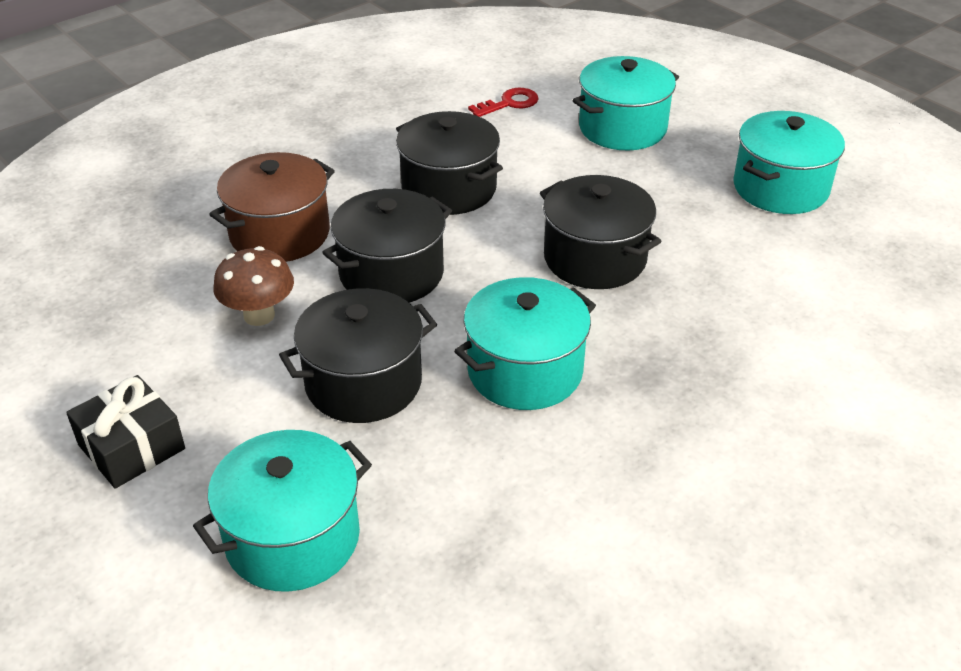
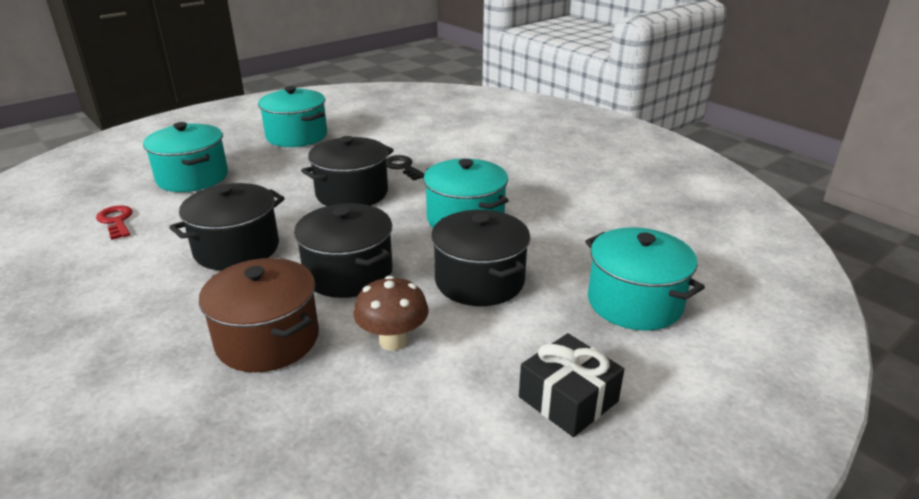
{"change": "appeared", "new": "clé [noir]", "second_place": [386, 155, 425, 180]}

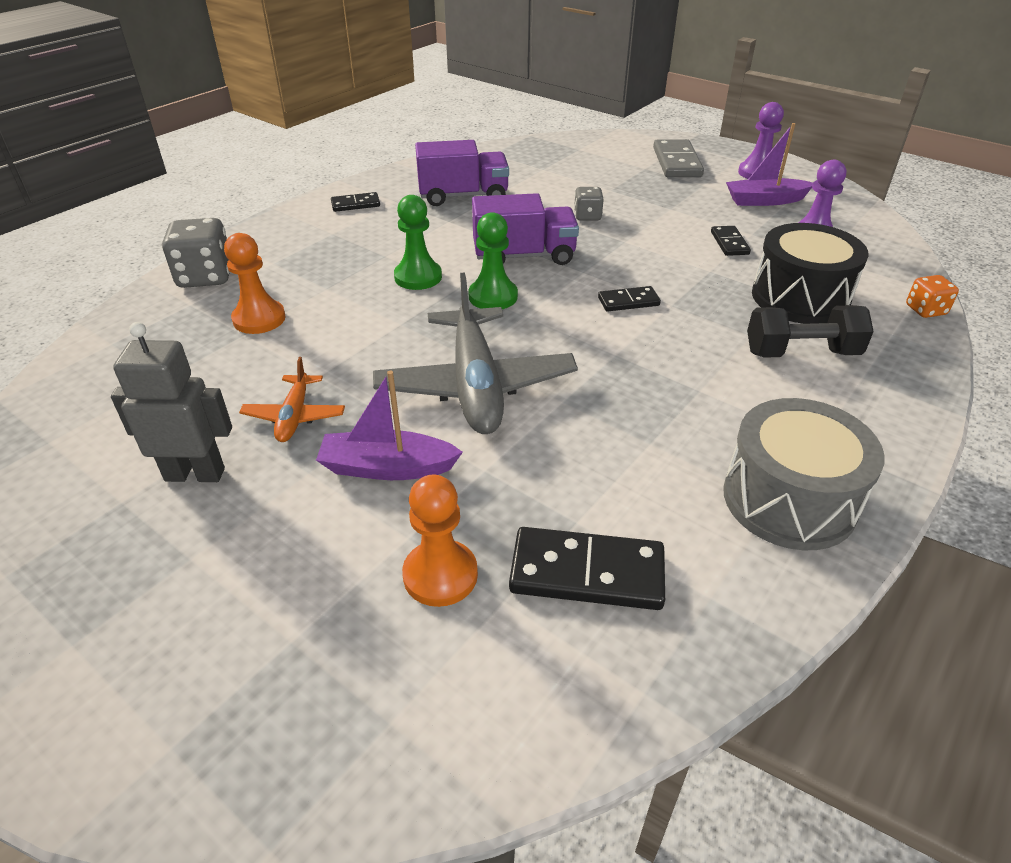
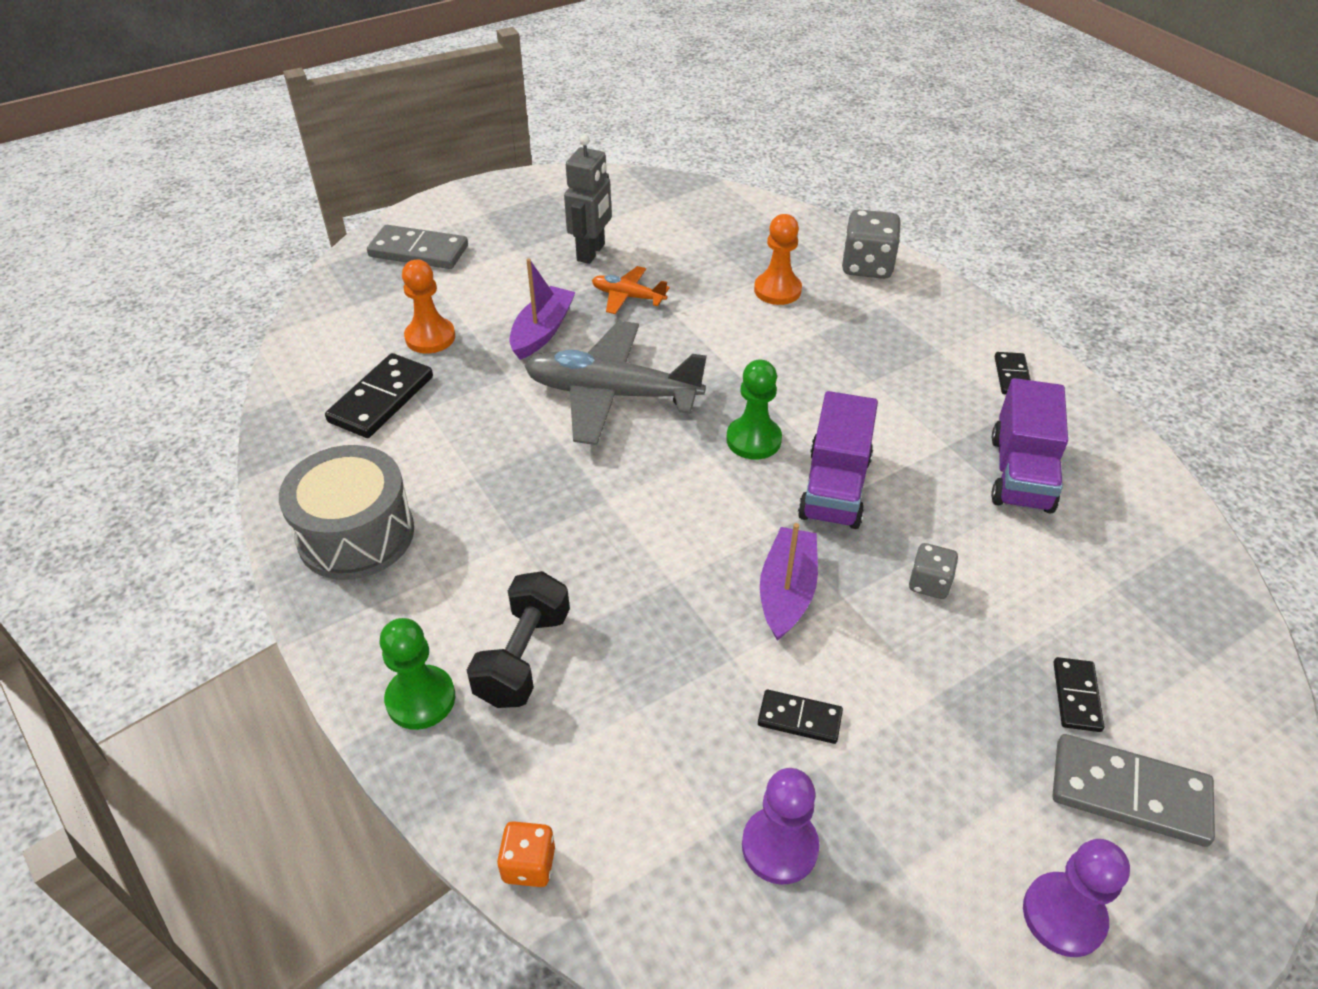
{"change": "appeared", "new": "domino [gris]", "second_place": [367, 225, 468, 269]}
{"change": "relocated", "old": "pion [vert]", "first_place": [394, 195, 442, 290], "second_place": [380, 618, 455, 730]}
{"change": "relocated", "old": "bateau [violet]", "first_place": [726, 123, 813, 206], "second_place": [760, 523, 818, 641]}
{"change": "relocated", "old": "domino [noir]", "first_place": [598, 286, 661, 312], "second_place": [1054, 657, 1104, 732]}
{"change": "missing", "old": "tambour [noir]", "first_place": [752, 223, 869, 324]}

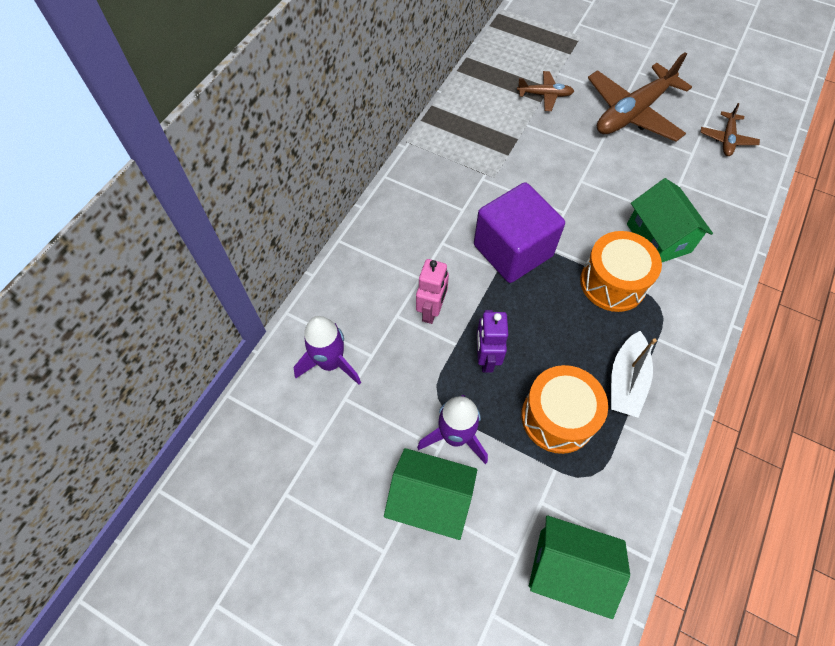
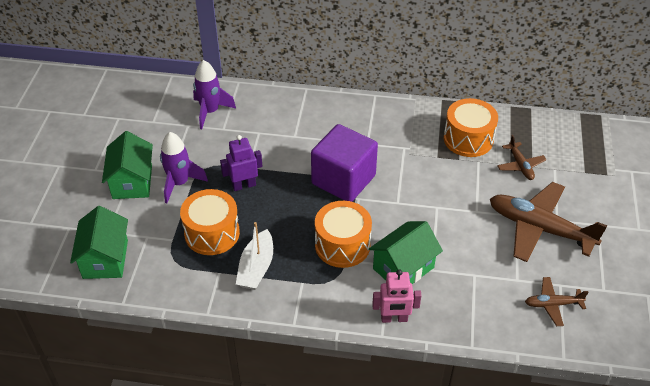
{"change": "spun", "old": "bateau [blanc]", "first_place": [611, 331, 657, 418], "second_place": [236, 222, 273, 290], "degrees": -75}
{"change": "relocated", "old": "robot [rose]", "first_place": [416, 259, 449, 324], "second_place": [372, 269, 422, 323]}
{"change": "appeared", "new": "tambour [orange]", "second_place": [444, 98, 498, 157]}

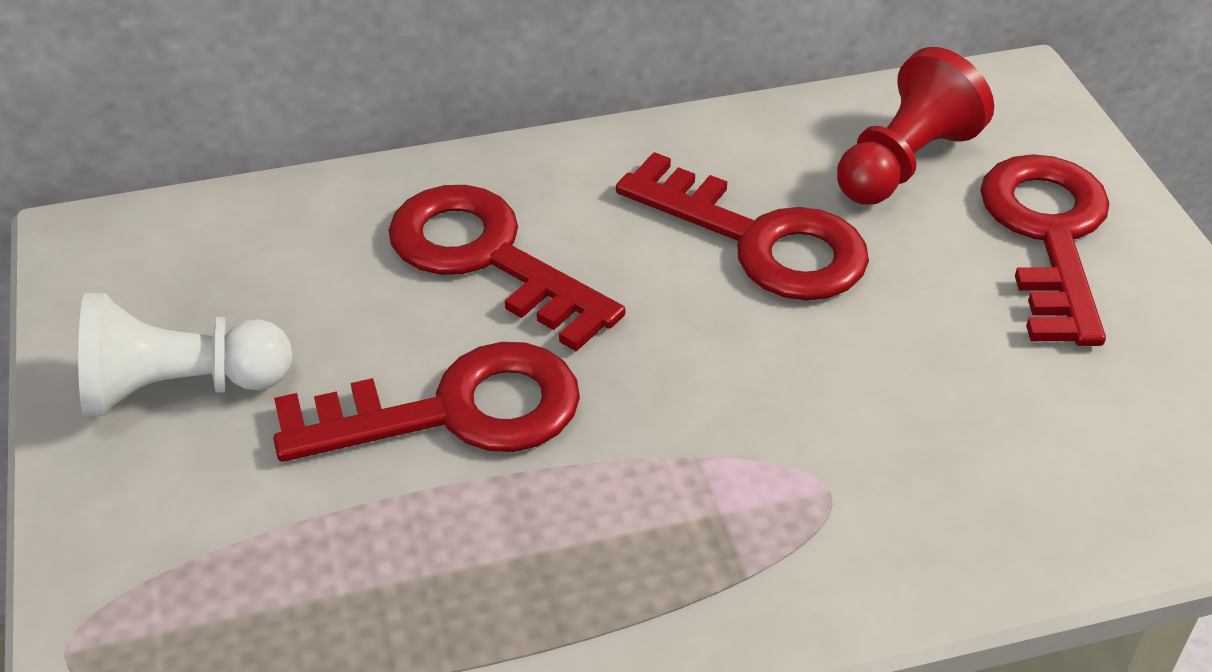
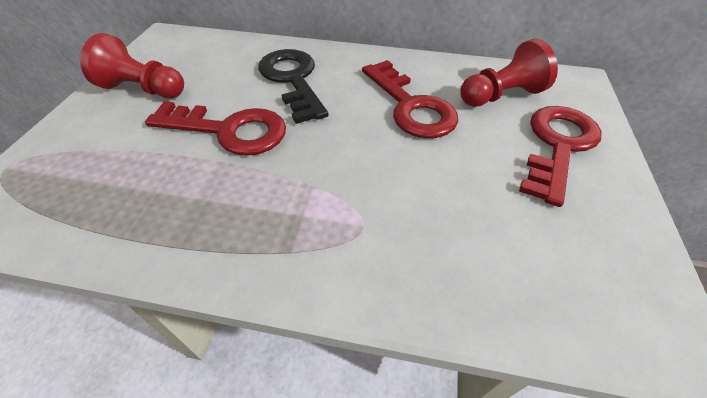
{"change": "colour", "old": "pion [blanc]", "new": "pion [rouge]", "first_place": [78, 293, 293, 416], "second_place": [80, 33, 184, 98]}
{"change": "colour", "old": "clé [rouge]", "new": "clé [noir]", "first_place": [388, 185, 626, 352], "second_place": [258, 49, 328, 124]}

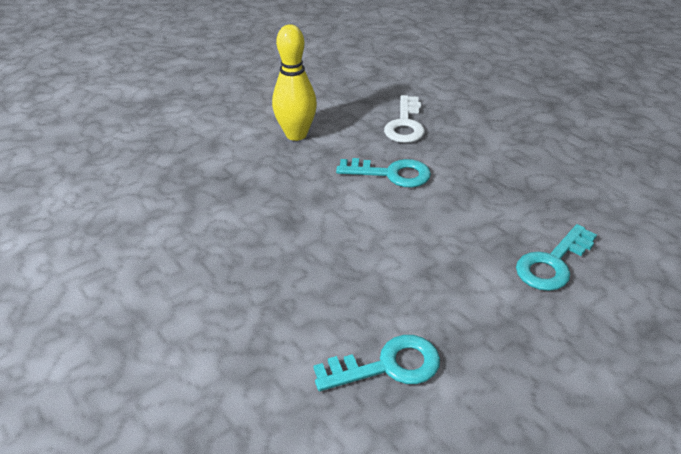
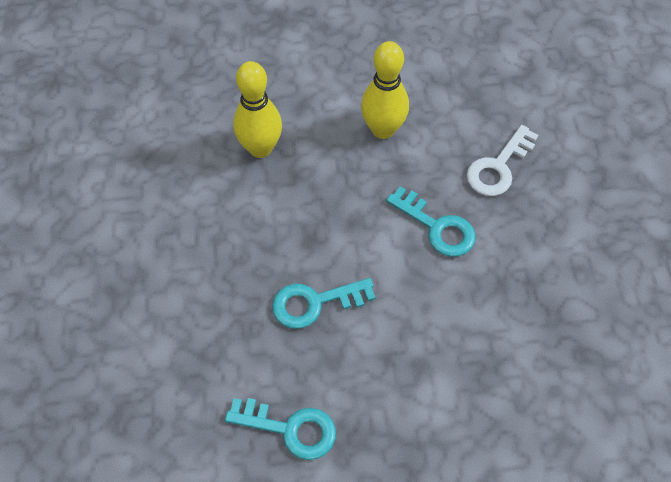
{"change": "appeared", "new": "quille [jaune]", "second_place": [233, 61, 282, 158]}
{"change": "relocated", "old": "clé [turquoise]", "first_place": [516, 224, 597, 291], "second_place": [272, 278, 376, 329]}

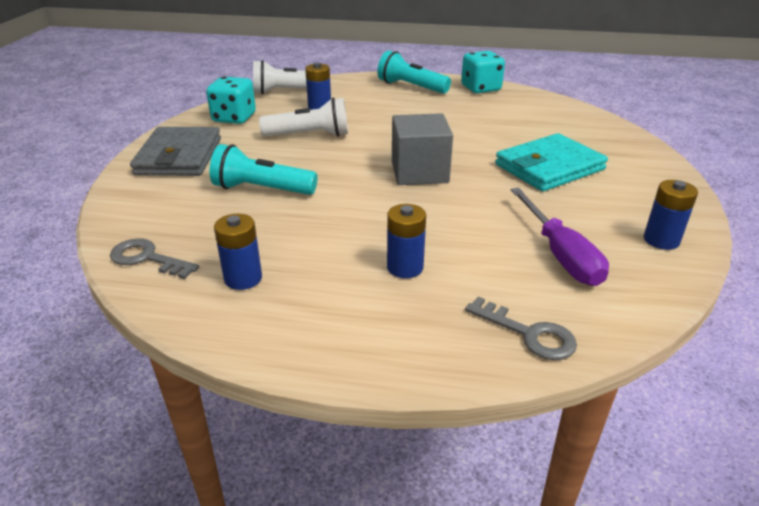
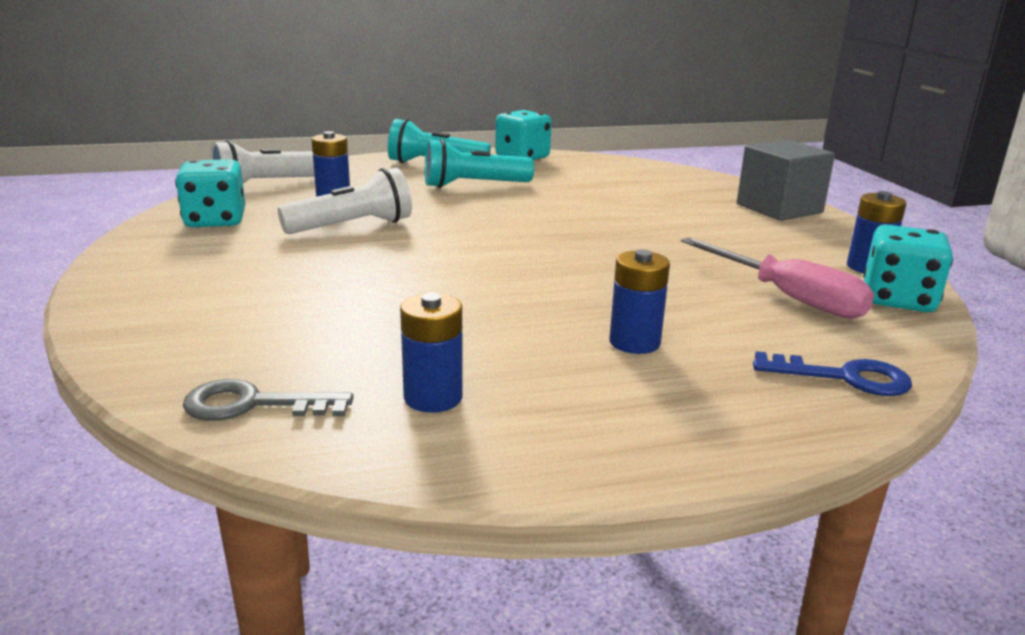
{"change": "relocated", "old": "lampe de poche [turquoise]", "first_place": [210, 144, 318, 195], "second_place": [425, 139, 534, 188]}
{"change": "colour", "old": "tournevis [violet]", "new": "tournevis [rose]", "first_place": [511, 188, 609, 286], "second_place": [681, 237, 874, 319]}
{"change": "relocated", "old": "cube [gris]", "first_place": [392, 113, 453, 185], "second_place": [737, 140, 835, 221]}
{"change": "colour", "old": "clé [gris]", "new": "clé [bleu]", "first_place": [465, 296, 577, 360], "second_place": [753, 351, 912, 396]}
{"change": "appeared", "new": "dé [turquoise]", "second_place": [863, 225, 953, 312]}
{"change": "missing", "old": "portefeuille [gris]", "first_place": [130, 127, 221, 176]}
{"change": "missing", "old": "portefeuille [turquoise]", "first_place": [495, 133, 608, 191]}

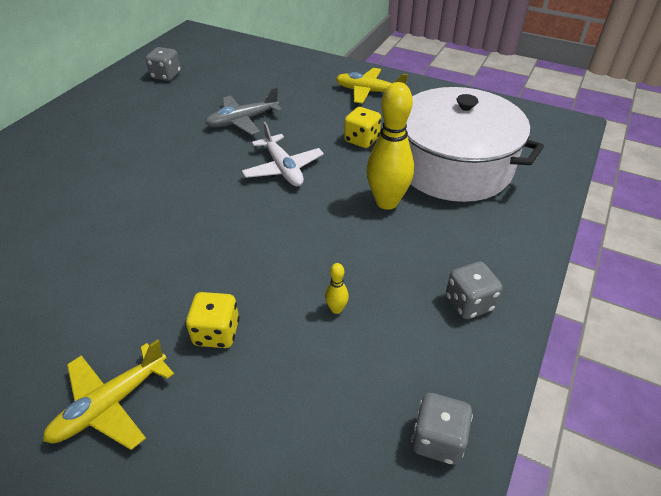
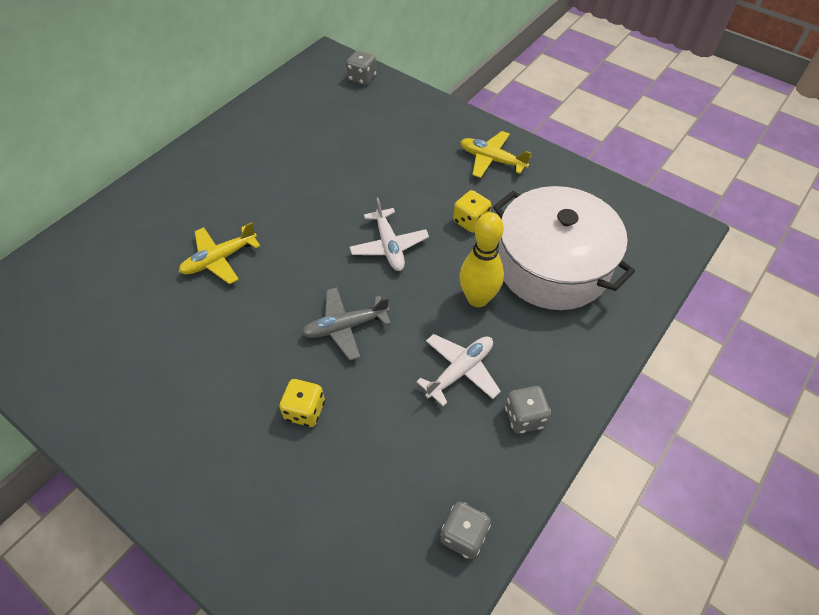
{"change": "relocated", "old": "avion [jaune]", "first_place": [43, 339, 174, 450], "second_place": [179, 222, 260, 284]}
{"change": "relocated", "old": "avion [gris]", "first_place": [205, 87, 282, 135], "second_place": [301, 287, 391, 361]}
{"change": "relocated", "old": "dé [gris]", "first_place": [146, 47, 181, 81], "second_place": [346, 50, 376, 85]}
{"change": "appeared", "new": "avion [blanc]", "second_place": [416, 334, 501, 406]}
{"change": "missing", "old": "quille [jaune]", "first_place": [325, 263, 349, 314]}

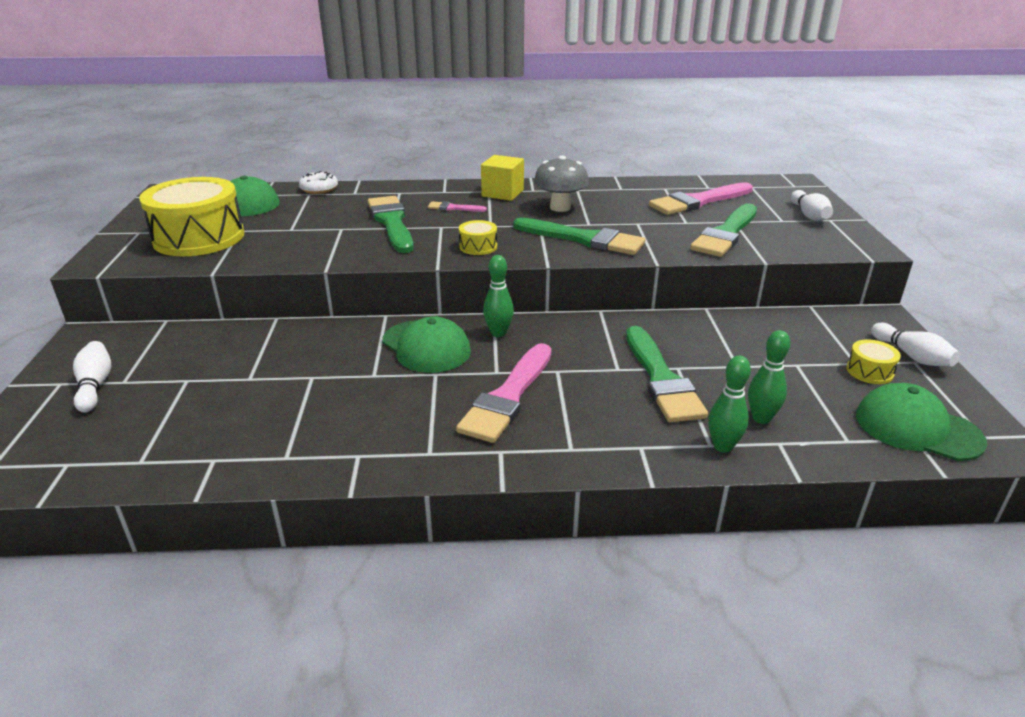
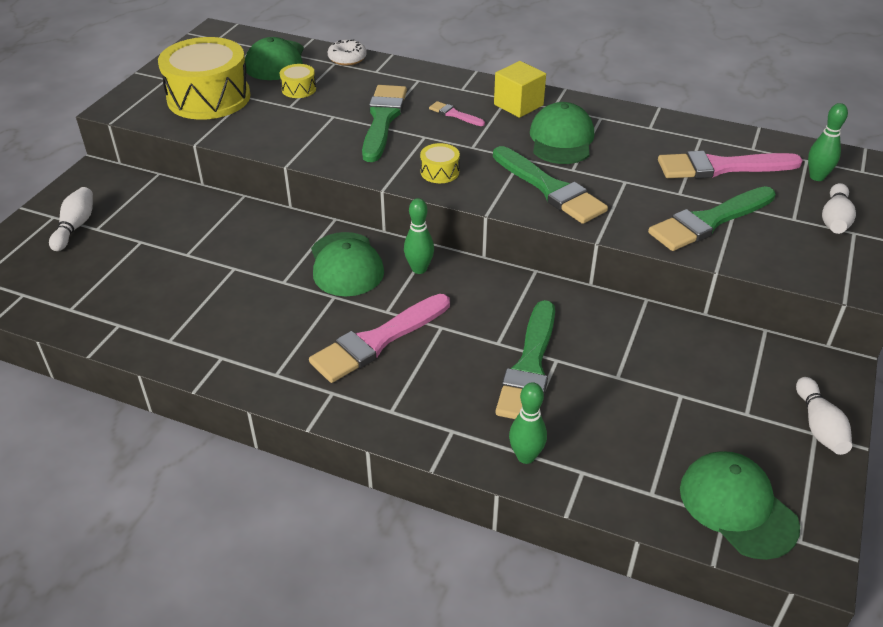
{"change": "relocated", "old": "tambour [jaune]", "first_place": [846, 339, 901, 384], "second_place": [280, 64, 316, 98]}
{"change": "exchanged", "old": "champignon [gris]", "new": "casquette [vert]", "first_place": [534, 155, 589, 212], "second_place": [530, 102, 594, 164]}
{"change": "relocated", "old": "quille [vert]", "first_place": [748, 330, 790, 424], "second_place": [808, 103, 848, 181]}

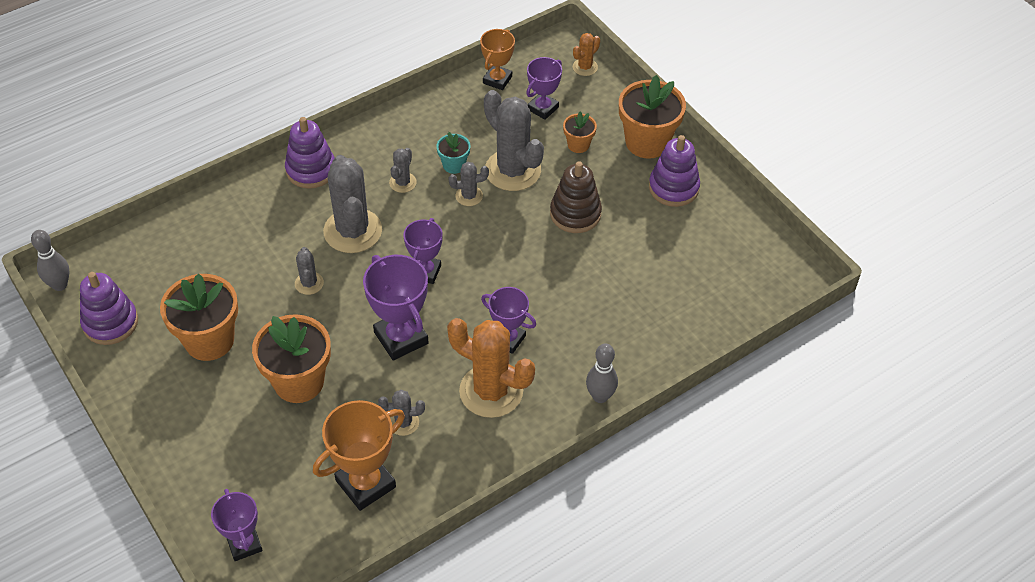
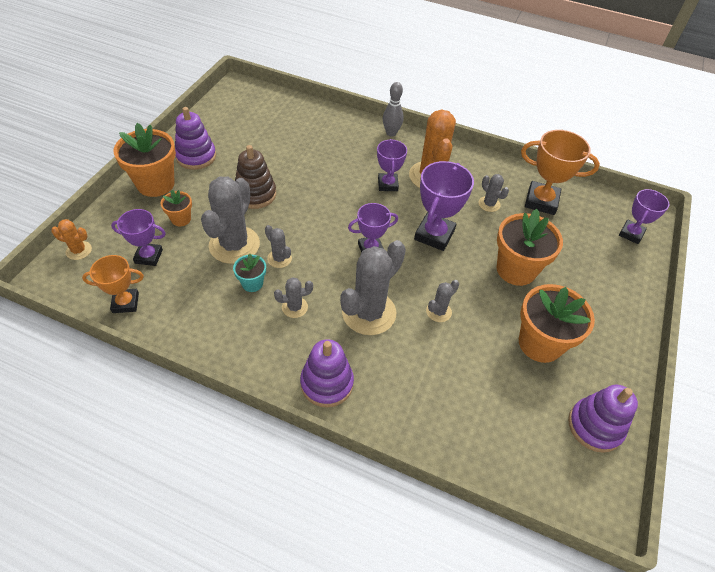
{"change": "missing", "old": "quille [gris]", "first_place": [31, 230, 69, 291]}

